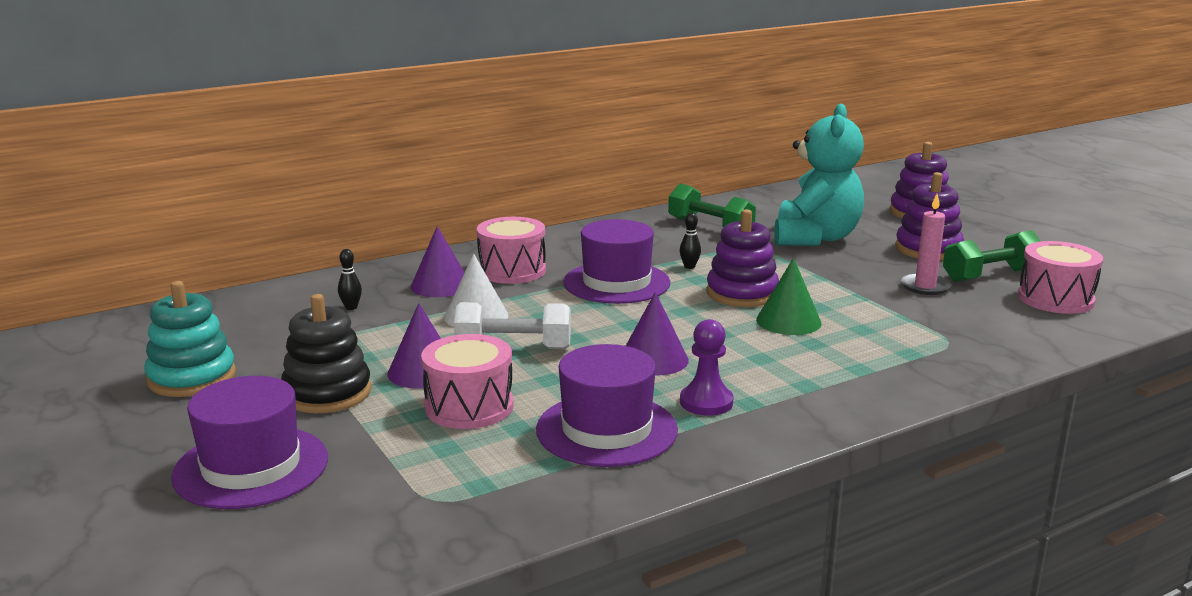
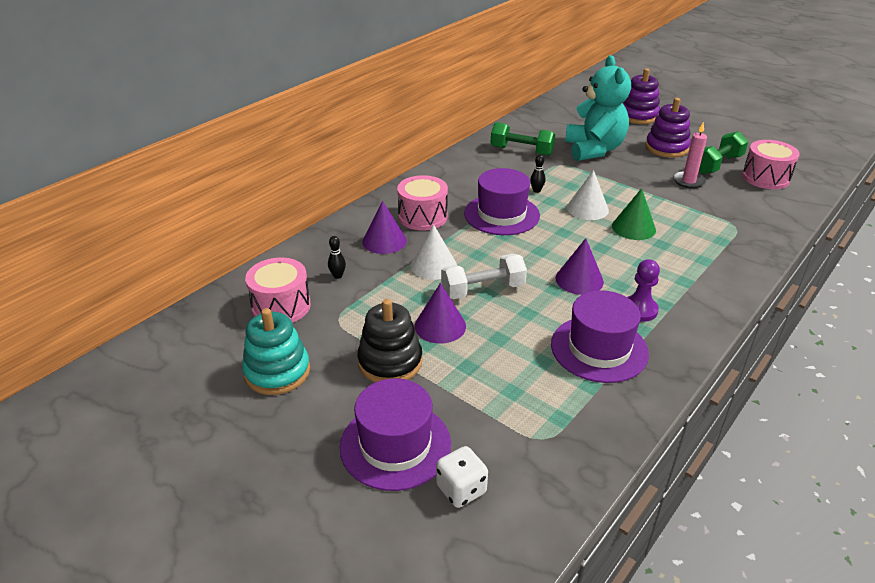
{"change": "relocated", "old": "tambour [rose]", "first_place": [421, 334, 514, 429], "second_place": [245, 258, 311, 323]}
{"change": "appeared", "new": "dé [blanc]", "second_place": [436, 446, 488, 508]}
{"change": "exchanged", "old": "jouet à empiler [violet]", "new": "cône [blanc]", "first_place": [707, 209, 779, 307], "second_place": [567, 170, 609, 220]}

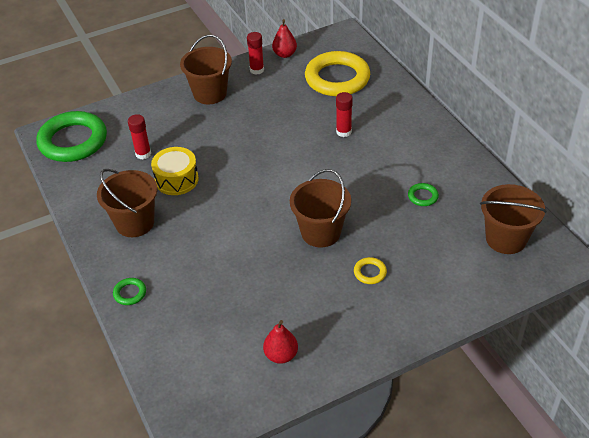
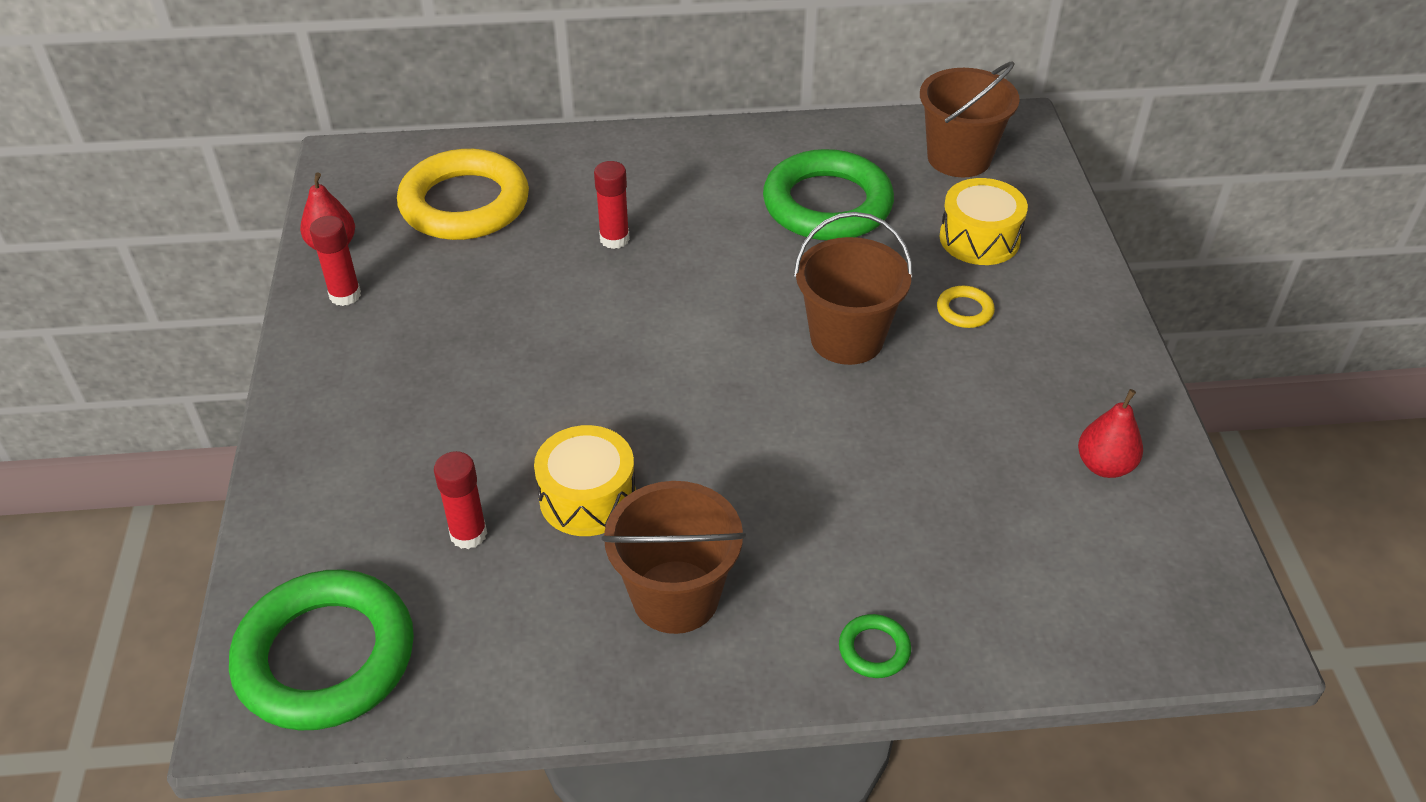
{"change": "size", "old": "anneau [vert]", "first_place": [408, 183, 439, 206], "second_place": [763, 149, 894, 240], "factor": 2.48}
{"change": "appeared", "new": "tambour [jaune]", "second_place": [939, 178, 1028, 265]}
{"change": "missing", "old": "seau [marron]", "first_place": [180, 35, 232, 104]}

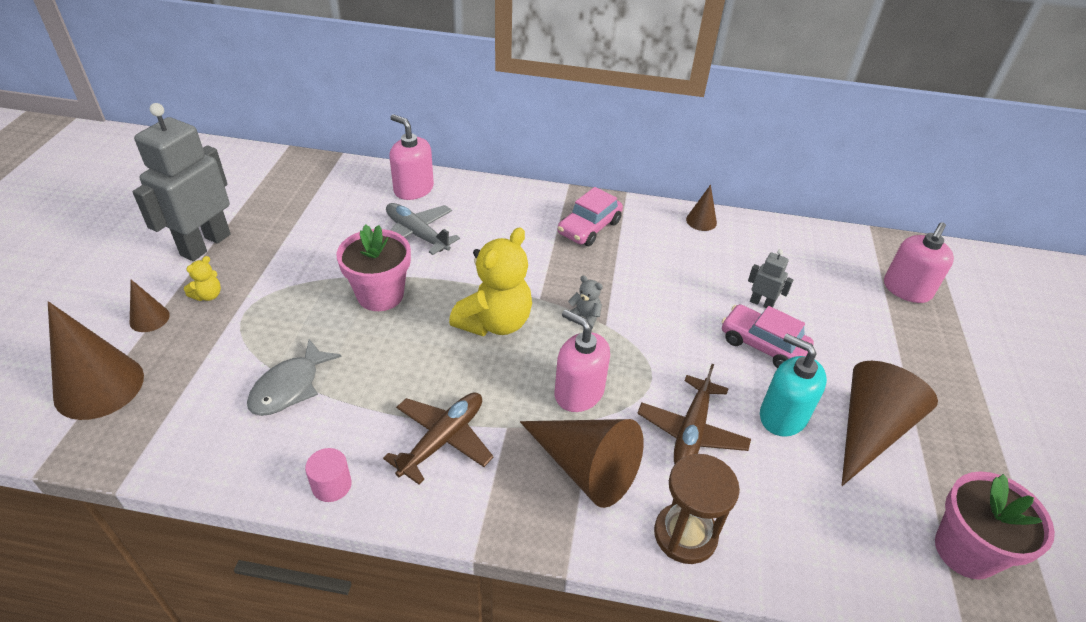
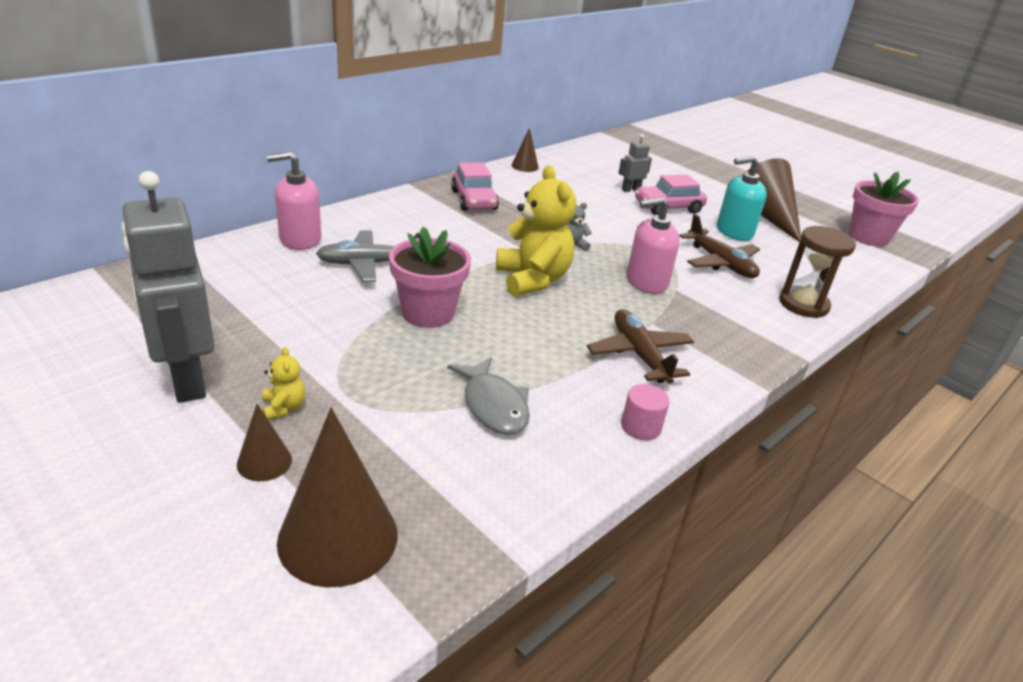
{"change": "missing", "old": "cône [marron]", "first_place": [520, 419, 644, 508]}
{"change": "missing", "old": "distributeur de savon [rose]", "first_place": [884, 222, 954, 303]}

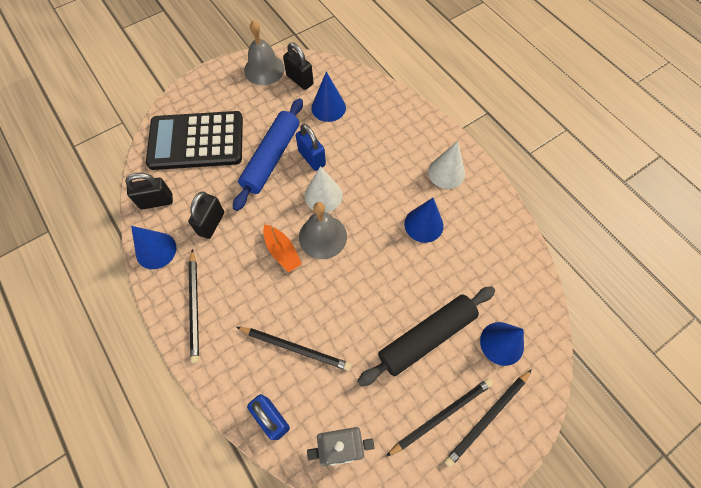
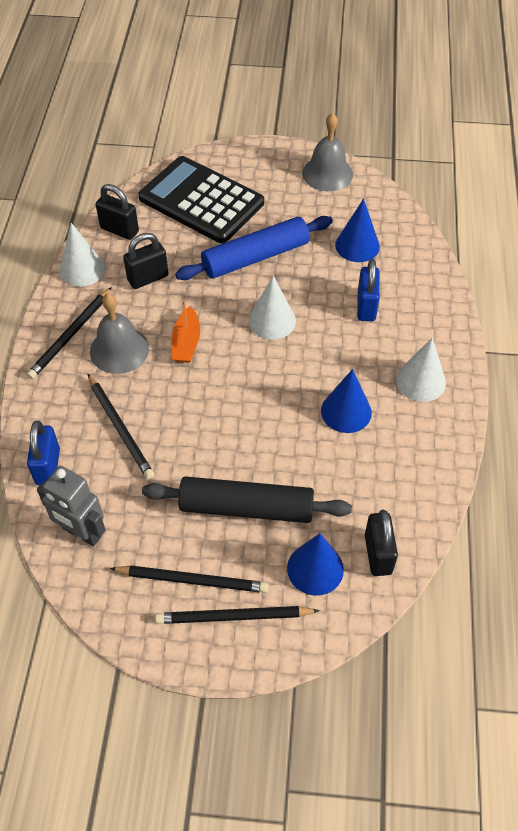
{"change": "colour", "old": "cône [bleu]", "new": "cône [blanc]", "first_place": [131, 226, 176, 269], "second_place": [60, 223, 105, 287]}
{"change": "relocated", "old": "cloche [gris]", "first_place": [299, 202, 347, 259], "second_place": [90, 293, 149, 374]}
{"change": "relocated", "old": "cadenas [bleu]", "first_place": [296, 124, 326, 171], "second_place": [357, 259, 380, 321]}
{"change": "relocated", "old": "cadenas [noir]", "first_place": [283, 43, 314, 90], "second_place": [365, 510, 398, 576]}

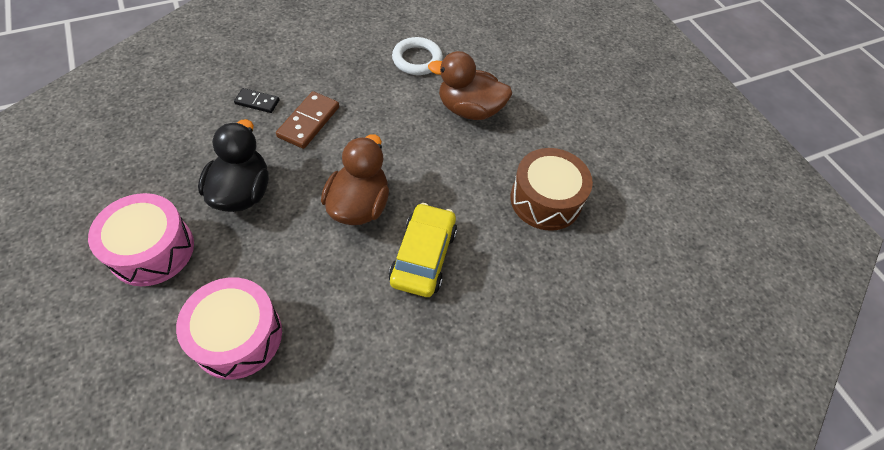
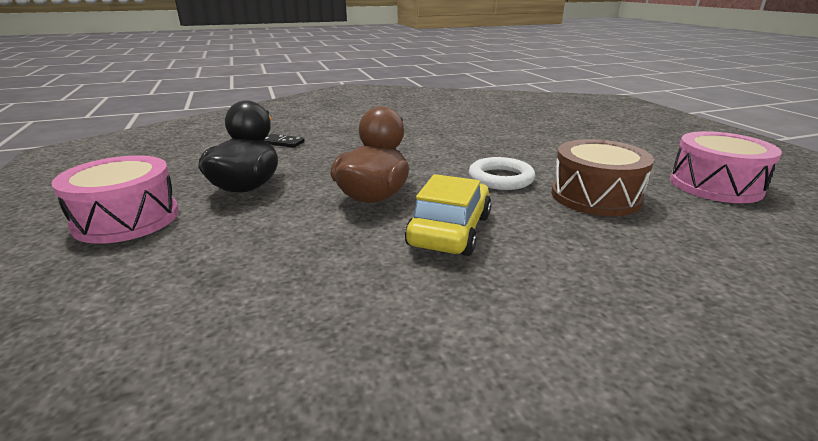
{"change": "relocated", "old": "anneau [blanc]", "first_place": [392, 37, 443, 75], "second_place": [469, 157, 535, 190]}
{"change": "relocated", "old": "tambour [rose]", "first_place": [176, 277, 282, 379], "second_place": [670, 131, 782, 203]}
{"change": "missing", "old": "domino [marron]", "first_place": [276, 91, 339, 149]}
{"change": "missing", "old": "canard [marron]", "first_place": [428, 51, 512, 120]}

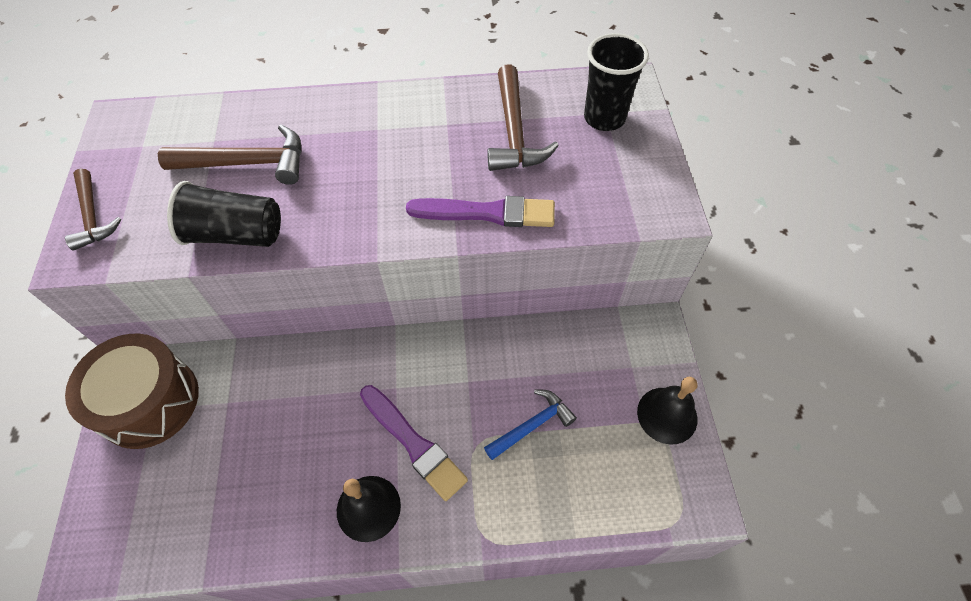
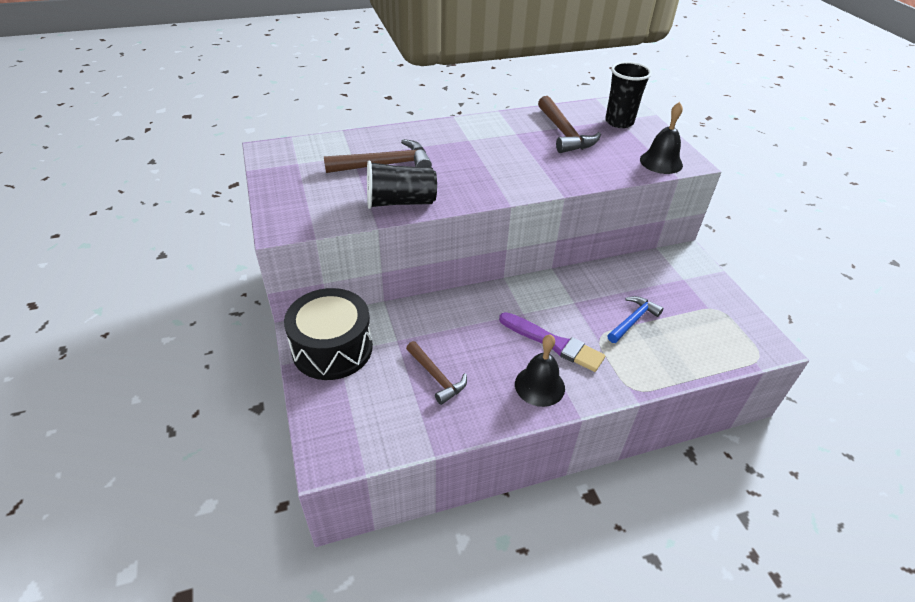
{"change": "colour", "old": "tambour [marron]", "new": "tambour [noir]", "first_place": [65, 334, 199, 449], "second_place": [284, 288, 373, 380]}
{"change": "relocated", "old": "marteau [marron]", "first_place": [65, 168, 121, 250], "second_place": [406, 341, 467, 405]}
{"change": "relocated", "old": "cloche [noir]", "first_place": [637, 377, 698, 445], "second_place": [640, 102, 683, 174]}
{"change": "missing", "old": "pinceau [violet]", "first_place": [406, 196, 555, 227]}

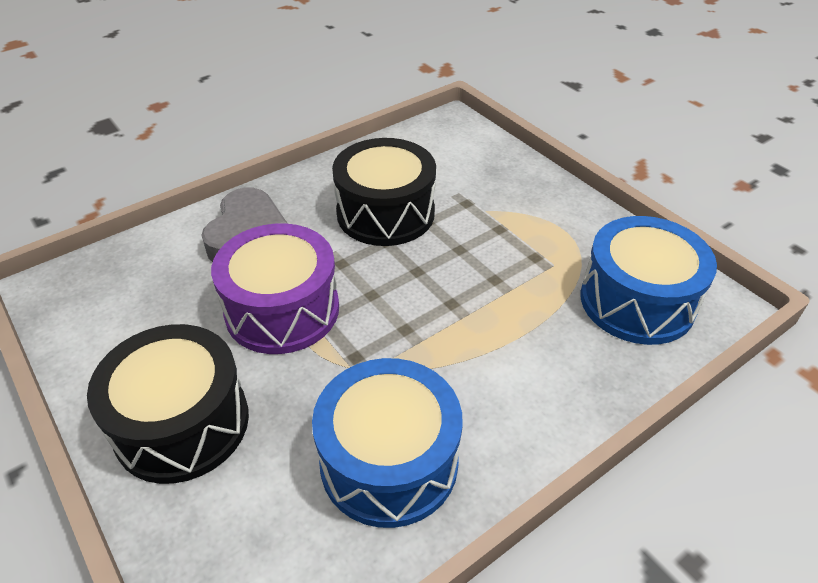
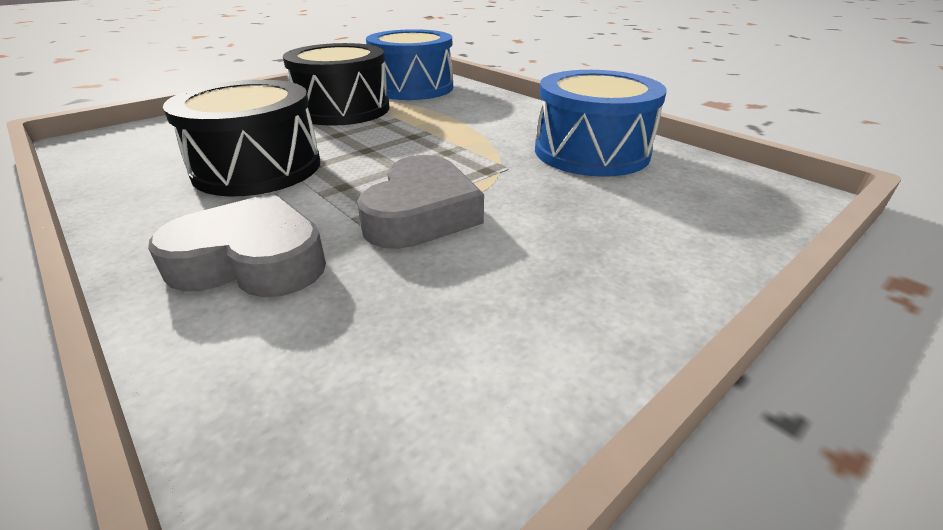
{"change": "relocated", "old": "tambour [noir]", "first_place": [87, 324, 249, 484], "second_place": [283, 43, 389, 126]}
{"change": "exchanged", "old": "tambour [violet]", "new": "cœur [gris]", "first_place": [211, 223, 339, 354], "second_place": [357, 155, 484, 249]}

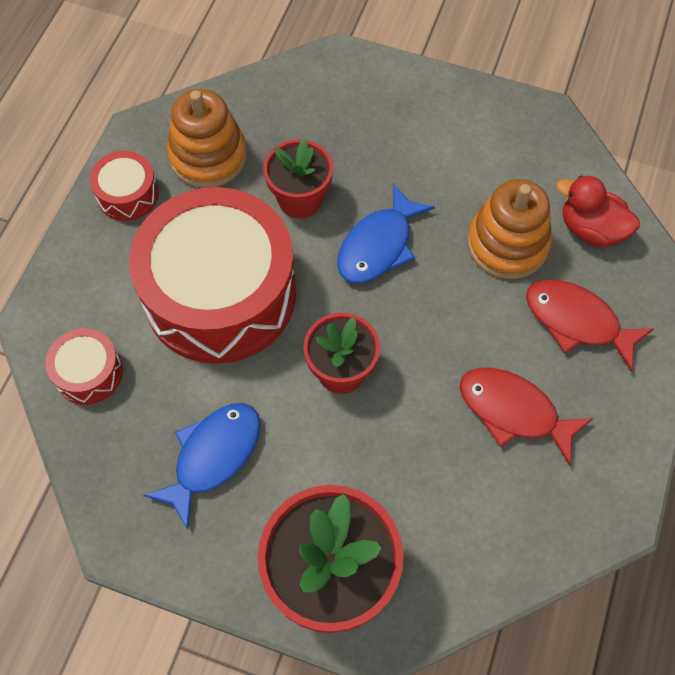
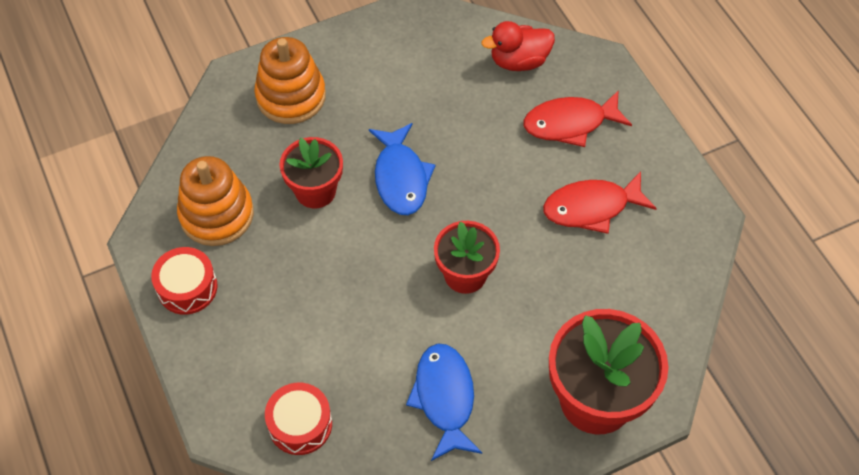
{"change": "relocated", "old": "jouet à empiler [orange]", "first_place": [467, 179, 552, 279], "second_place": [254, 37, 326, 124]}
{"change": "missing", "old": "tambour [rouge]", "first_place": [129, 187, 296, 364]}

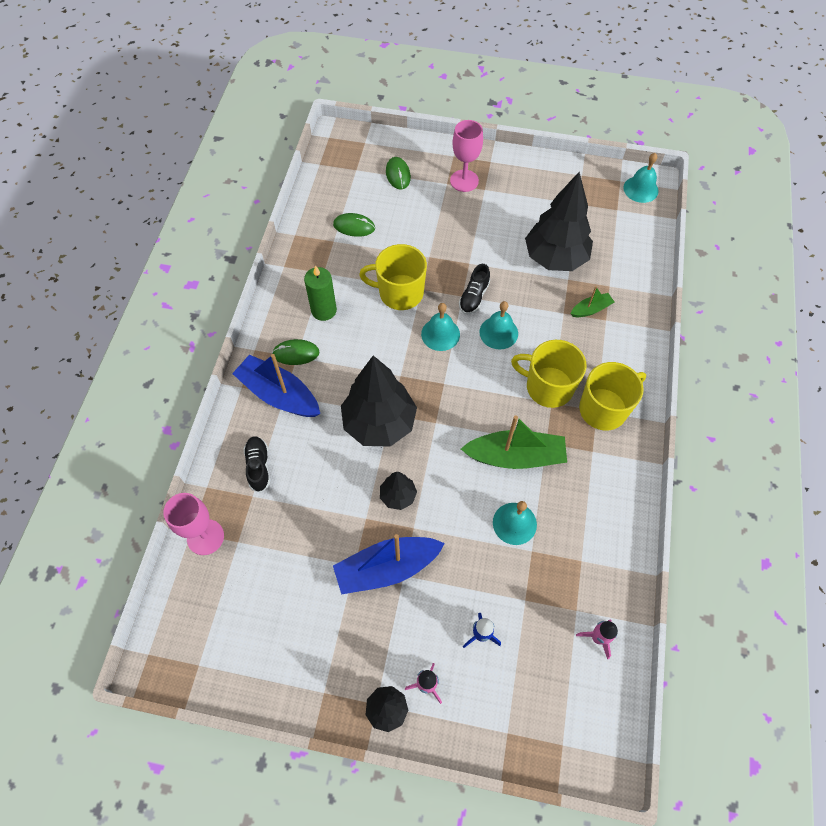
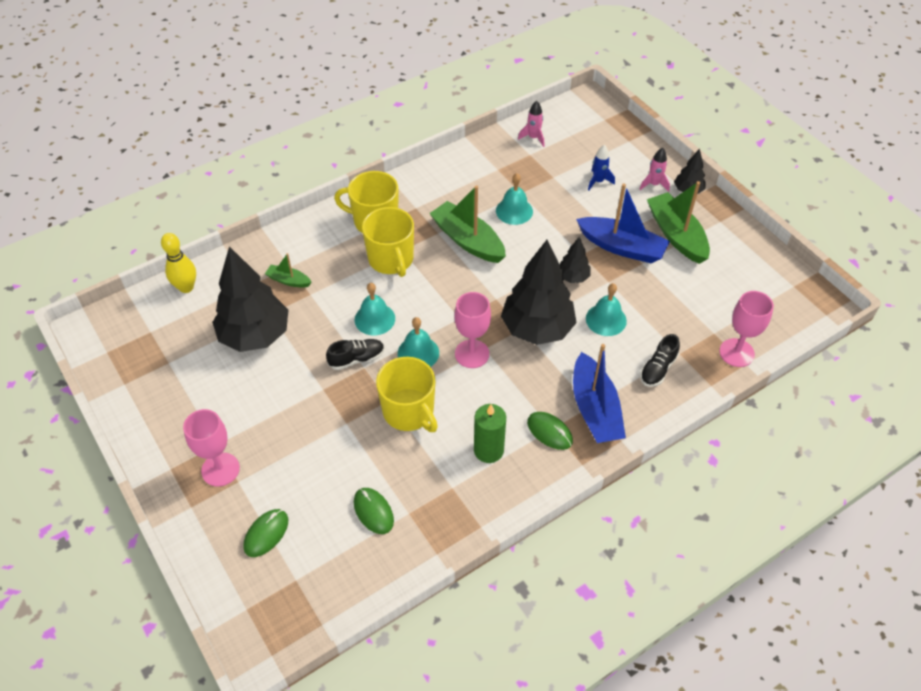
{"change": "appeared", "new": "quille [jaune]", "second_place": [161, 233, 196, 293]}
{"change": "appeared", "new": "verre à pied [rose]", "second_place": [455, 292, 491, 368]}
{"change": "relocated", "old": "cloche [turquoise]", "first_place": [623, 153, 659, 203], "second_place": [586, 283, 627, 336]}
{"change": "appeared", "new": "bateau [vert]", "second_place": [647, 181, 710, 264]}

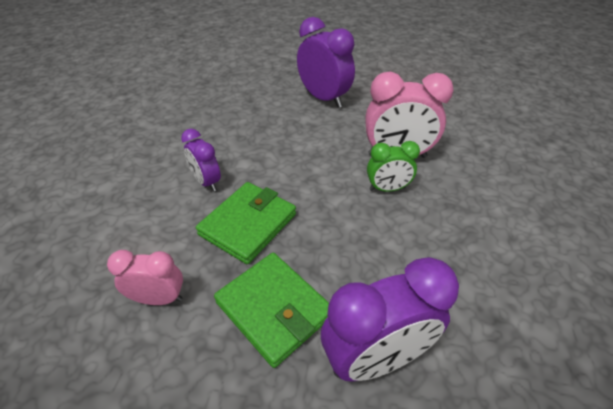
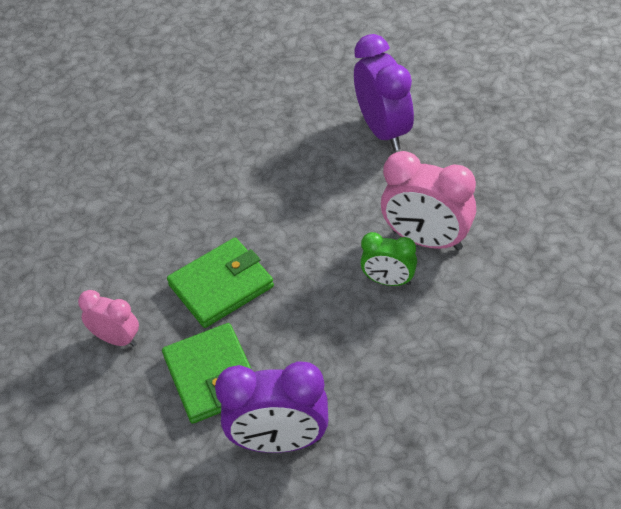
{"change": "missing", "old": "réveil [violet]", "first_place": [181, 129, 221, 192]}

